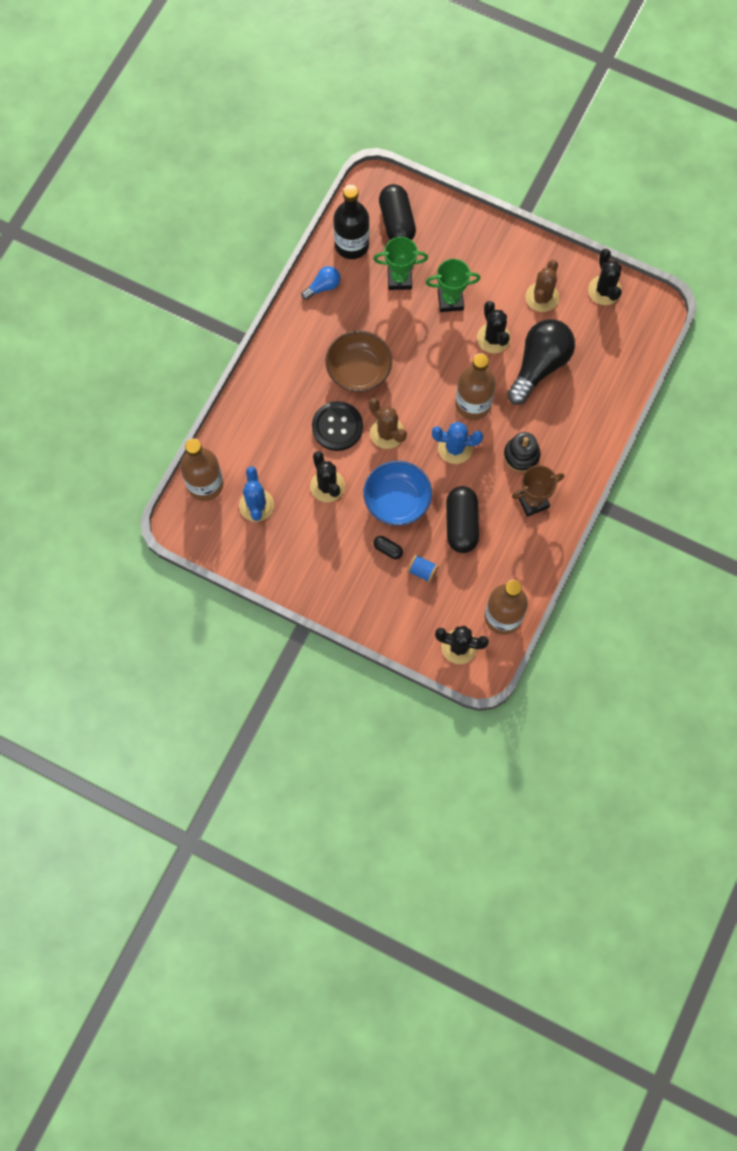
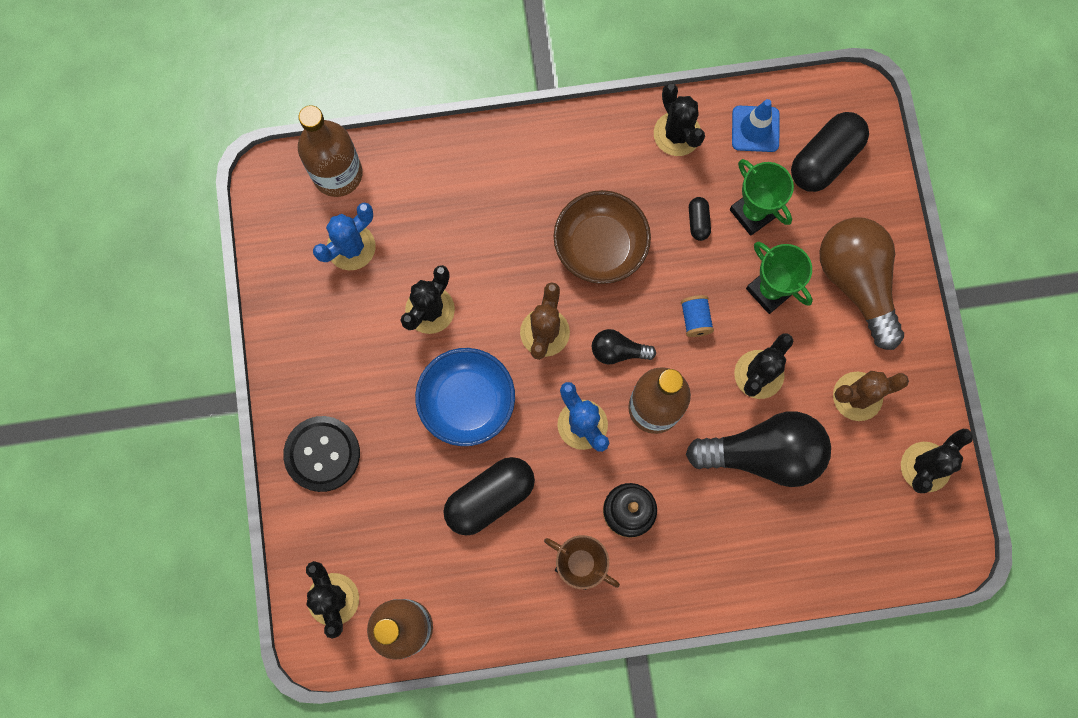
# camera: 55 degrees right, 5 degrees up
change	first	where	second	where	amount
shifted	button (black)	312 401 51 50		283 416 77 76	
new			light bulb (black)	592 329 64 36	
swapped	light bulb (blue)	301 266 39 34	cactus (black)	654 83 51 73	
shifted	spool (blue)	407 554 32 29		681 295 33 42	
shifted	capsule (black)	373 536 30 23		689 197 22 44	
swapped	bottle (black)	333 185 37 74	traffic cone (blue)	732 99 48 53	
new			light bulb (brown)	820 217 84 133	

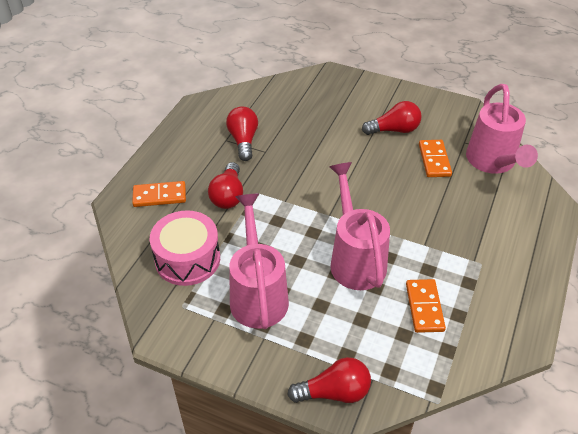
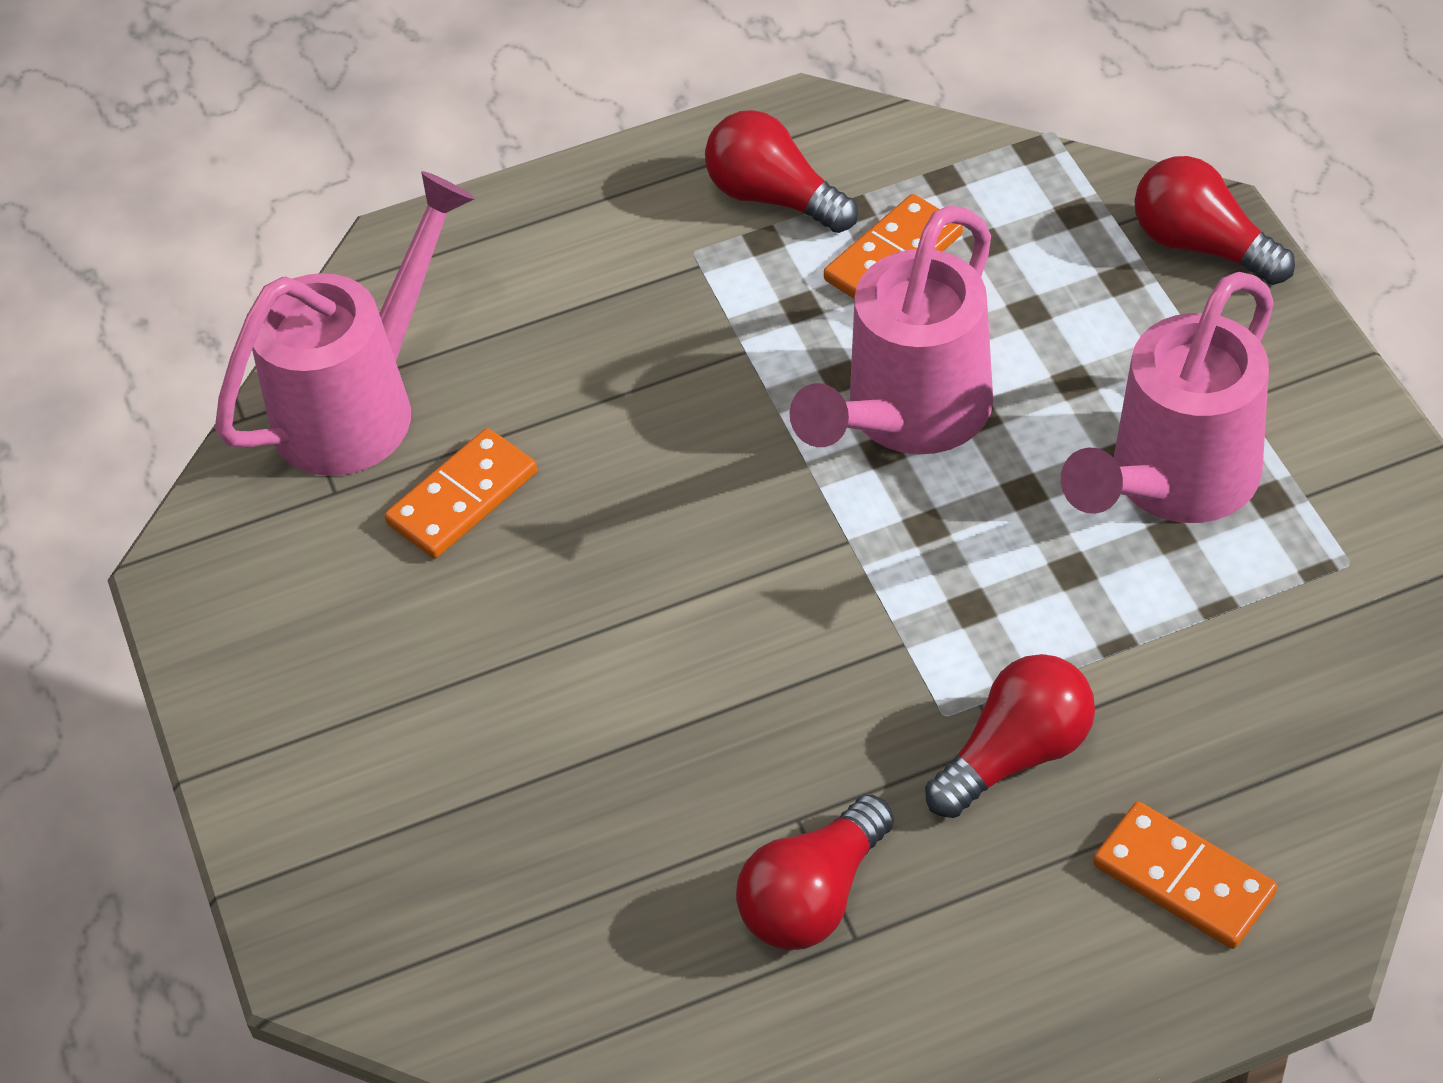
# camera: 130 degrees left, 5 degrees up
change	first	where	second	where	amount
shifted	light bulb (red)	362 101 60 34		705 110 153 123	
gone	drum (pink)	150 210 70 76			

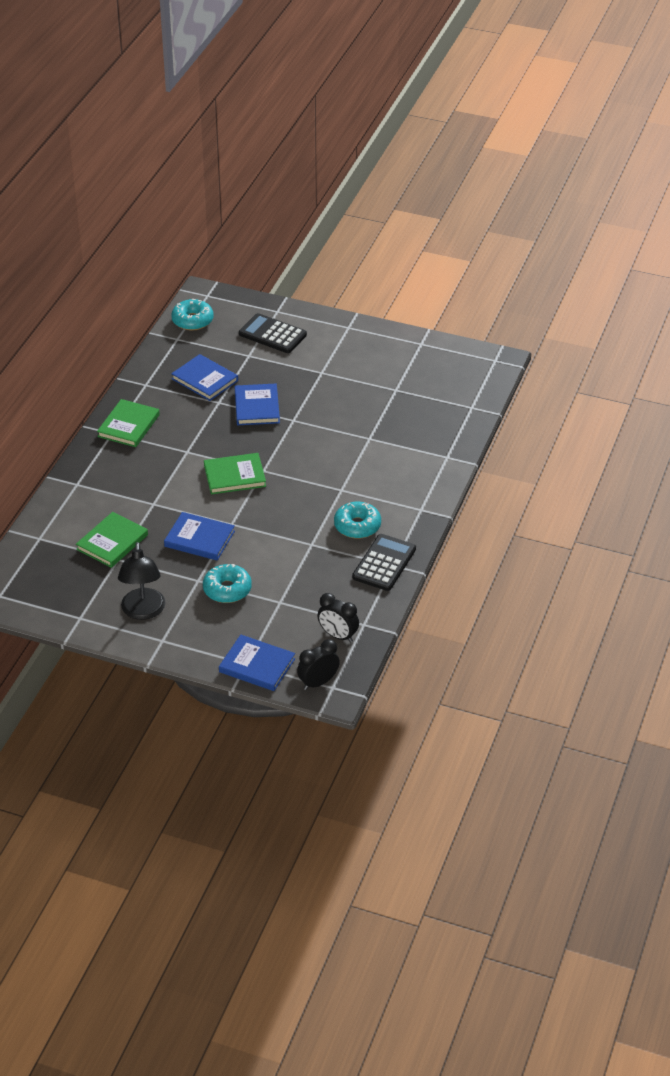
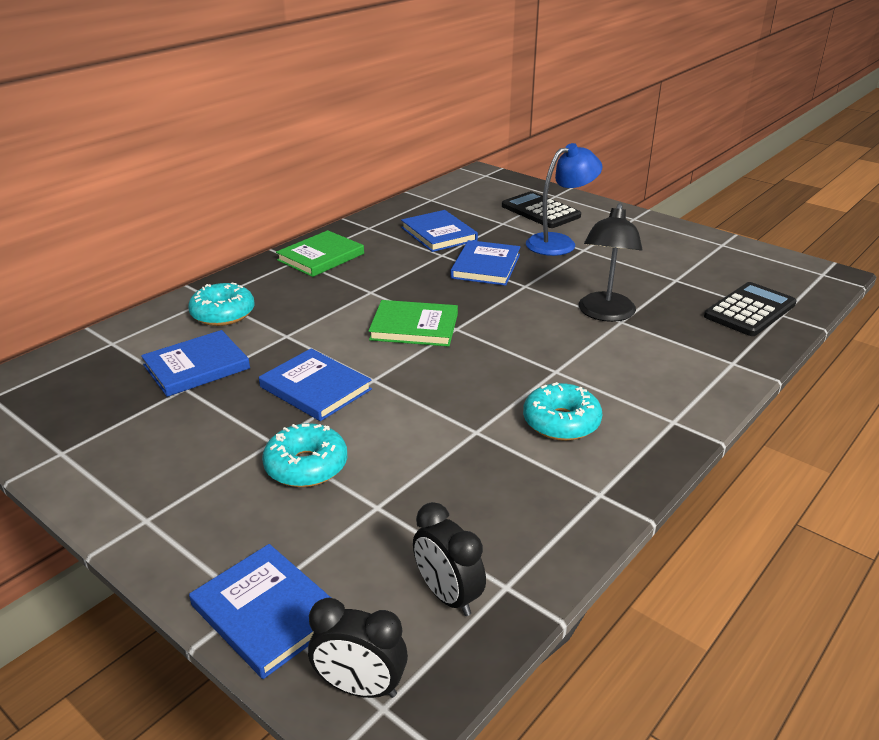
# camera: 20 degrees right, 10 degrees down
change	first	where	second	where	amount
repainted	book (green)	76 512 72 56	book (blue)	141 330 109 67	
shifted	donut (turquoise)	171 299 43 32		188 283 66 43	
rotated	clock (black)	297 639 43 51		308 598 100 100	150 degrees counterclockwise
new			lamp (blue)	526 143 77 113	
shifted	lamp (black)	118 542 48 78		579 203 64 119	
shifted	calculator (black)	352 534 64 57		704 282 93 54	

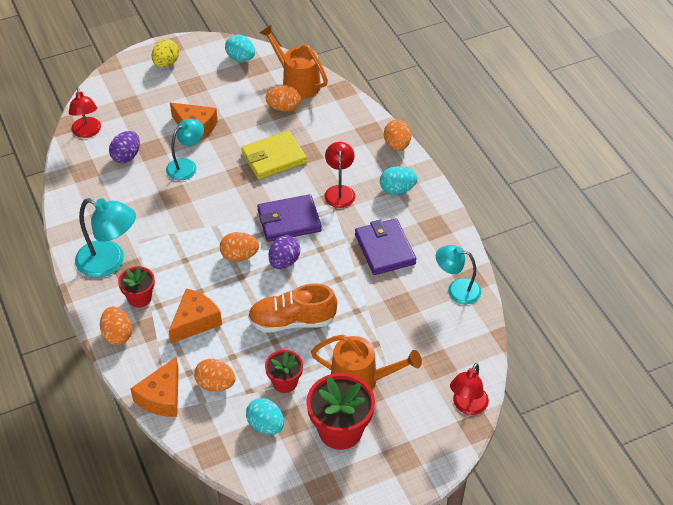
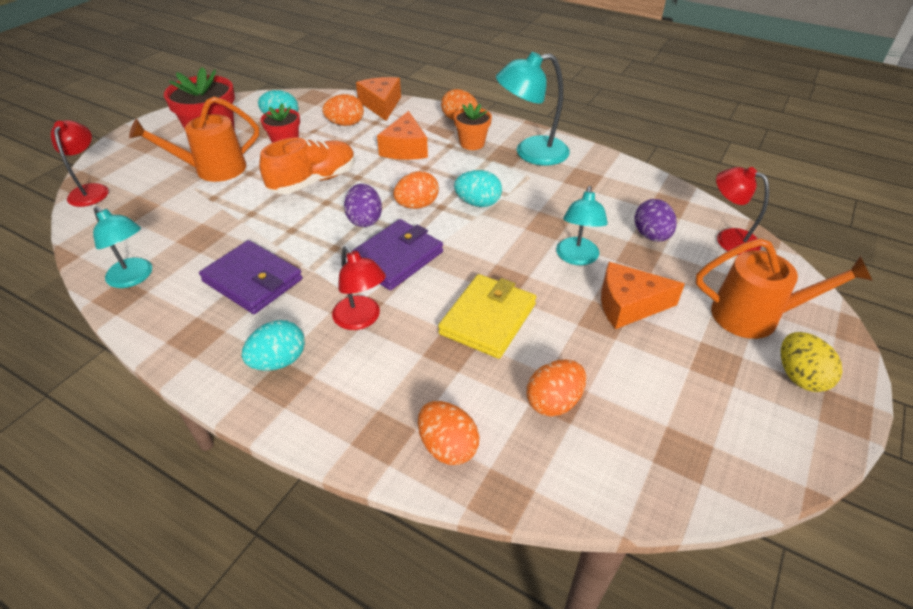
# camera: 145 degrees right, 5 degrees down
change	first	where	second	where	amount
rotated	lamp (turquoise)	436 245 45 59		93 206 59 82	60 degrees clockwise
shifted	egg (orange)	384 119 27 32		418 401 62 64	
repainted	flower pot (red)	118 266 37 41	flower pot (orange)	454 103 38 47	
shifted	egg (turquoise)	225 35 30 27		454 170 48 37	
shifted	watering can (orange)	260 24 68 75		696 238 177 101	

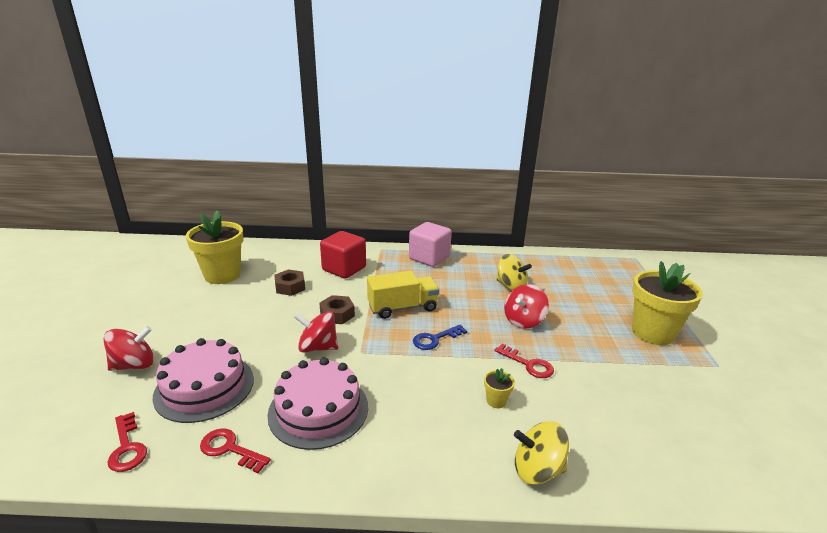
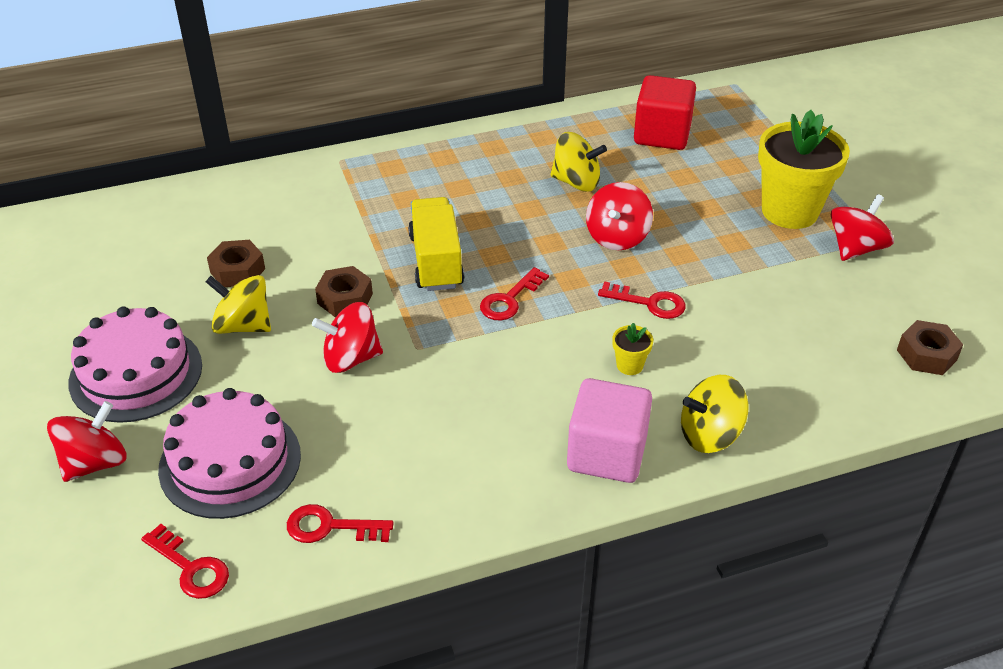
# camera: 20 degrees left, 15 degrees up
change	first	where	second	where	amount
shifted	cake (pink)	267 357 101 93		68 307 134 116	
new			spinning top (yellow)	205 275 66 59	
rotated	truck (yellow)	367 271 72 48		408 197 56 94	60 degrees counterclockwise
repainted	key (blue)	413 325 54 25	key (red)	480 267 69 54	
shifted	cube (pink)	409 222 43 45		567 378 85 105	
shifted	cube (red)	320 231 46 48		634 75 62 75	
new			spinning top (red)	831 194 63 67	
new			nut (brown)	897 320 66 55	
gone	flower pot (yellow)	186 211 57 73			

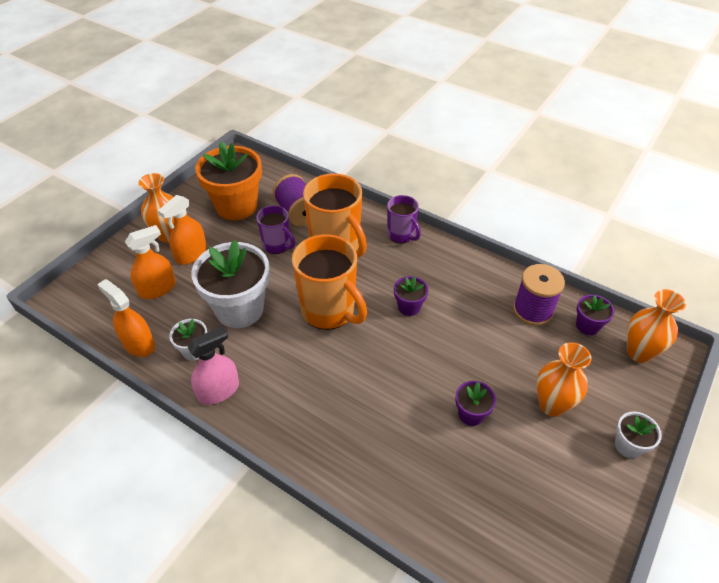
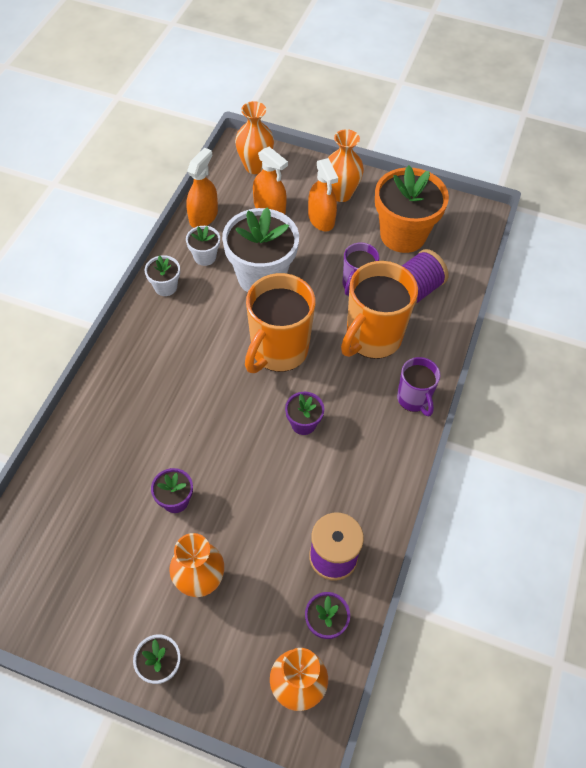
# camera: 75 degrees right, 10 degrees up
change	first	where	second	where	amount
swapped	spray bottle (pink)	187 326 52 79	flower pot (white)	145 255 35 41	
new			vase (orange)	235 101 39 73	
rotated	spray bottle (orange)	158 195 49 70		308 158 30 73	135 degrees counterclockwise
rotated	mug (purple)	387 195 34 48		397 357 44 59	60 degrees counterclockwise

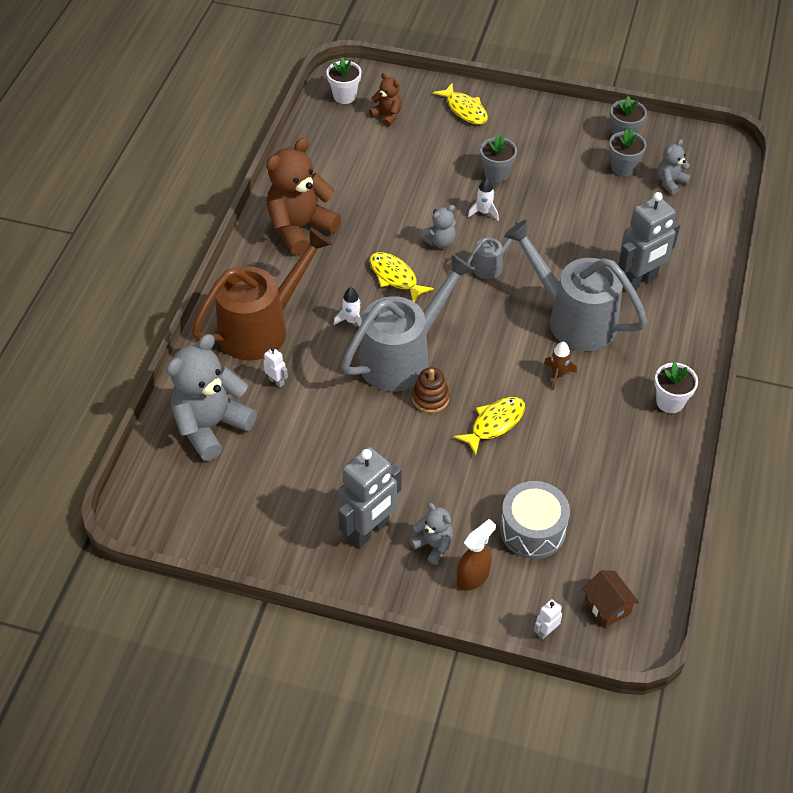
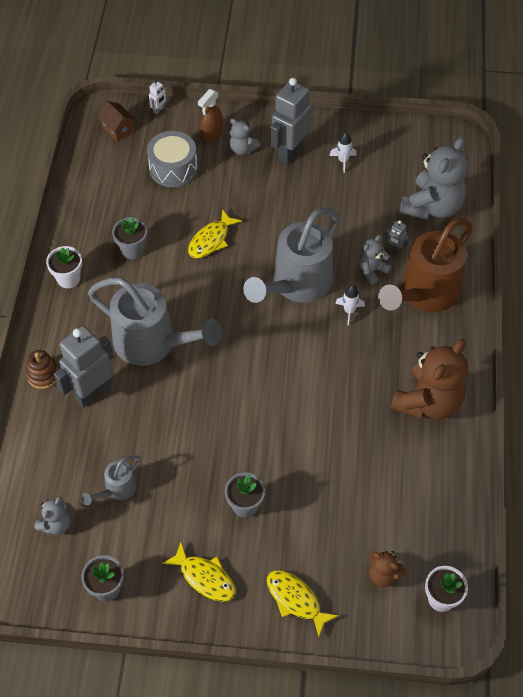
# camera: 170 degrees right, 5 degrees up
change	first	where	second	where	amount
shifted	stacking toy (brown)	412 368 38 45		26 350 33 39	
shifted	watering can (grey)	467 221 51 58		82 455 59 50	
shifted	flower pot (grey)	609 129 37 47		112 216 35 43	
shifted	fish (yellow)	369 252 65 50		162 542 74 60	
shifted	rocket (white)	468 178 31 43		330 132 27 41	
shifted	teddy bear (grey)	420 205 36 43		359 235 32 50	
repainted	robot (white)	263 347 25 40	robot (grey)	385 220 24 33	
gone	rocket (brown)	544 342 33 48			

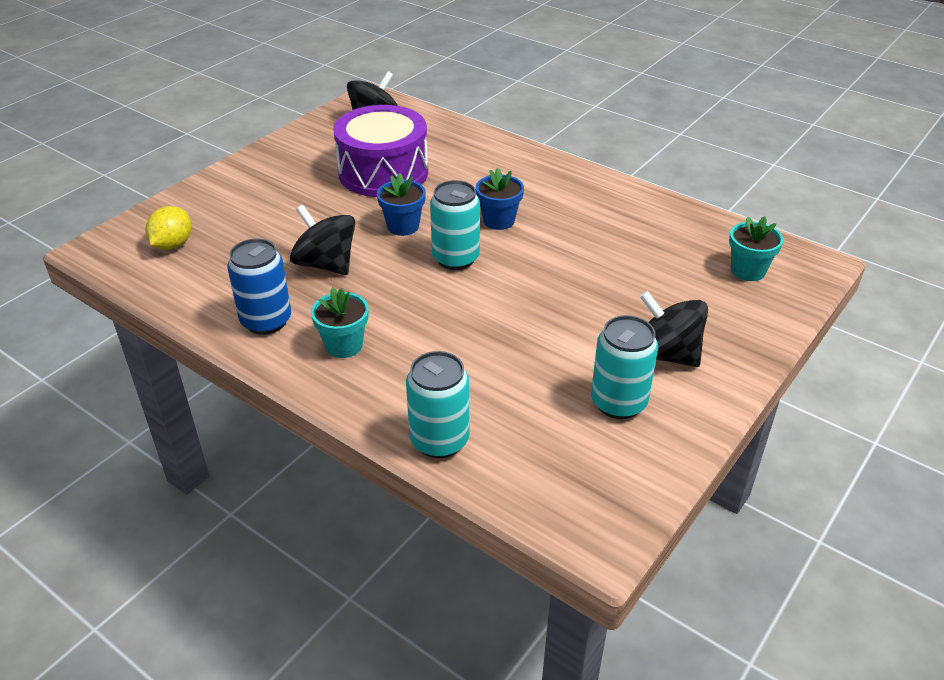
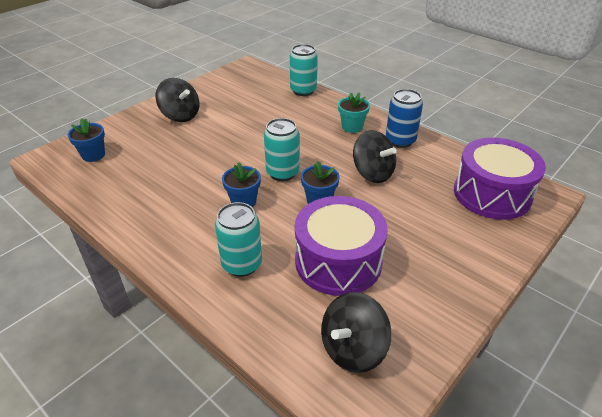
# camera: 175 degrees left, 0 degrees up
change	first	where	second	where	amount
repainted	flower pot (turquoise)	729 216 55 65	flower pot (blue)	68 118 37 44	
shifted	can (turquoise)	591 315 67 104		215 202 47 75	
swapped	lemon (yellow)	145 206 46 44	drum (purple)	454 138 92 82	

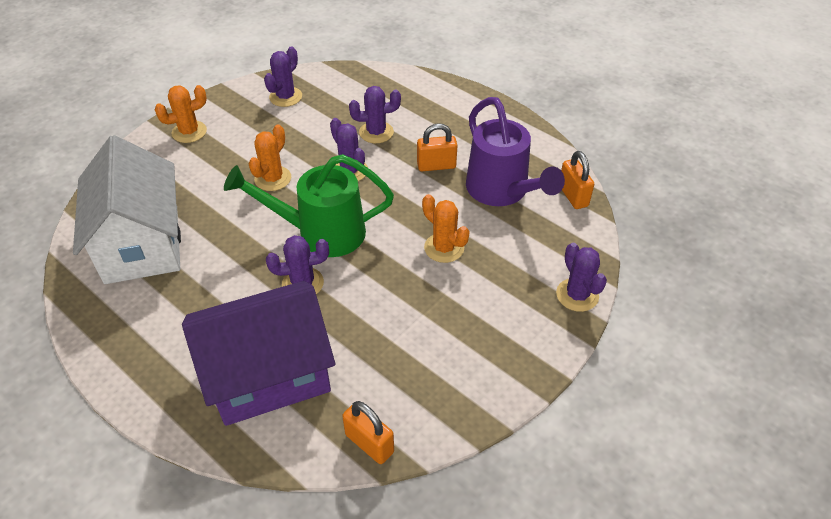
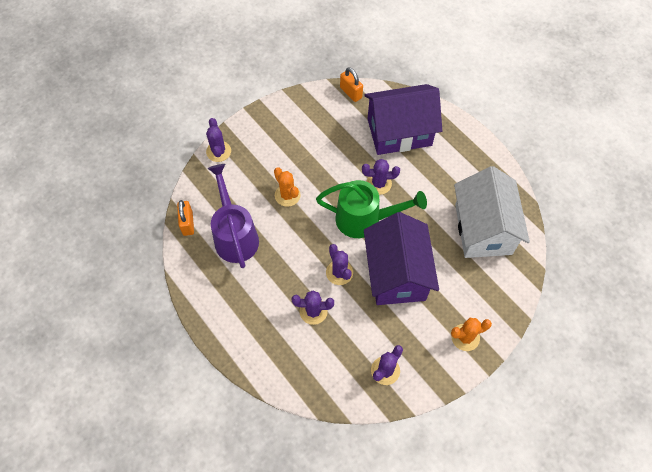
# camera: 170 degrees left, 15 degrees up
change	first	where	second	where	amount
swapped	cactus (orange)	248 124 43 67	house (purple)	364 212 75 93	
gone	padlock (orange)	417 123 40 48			

